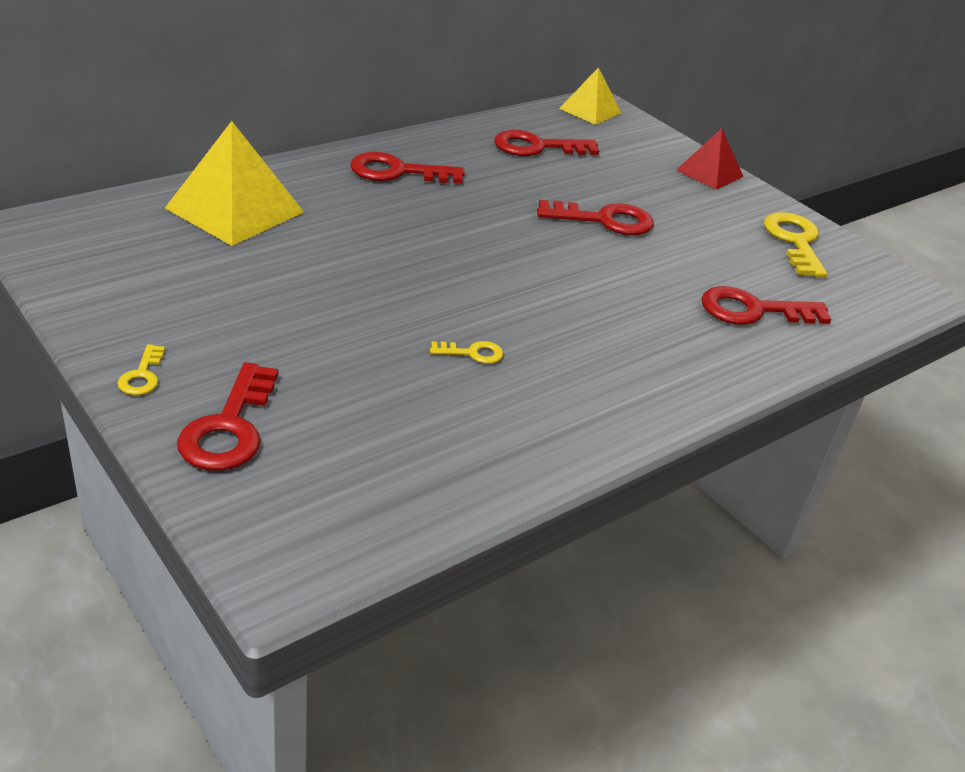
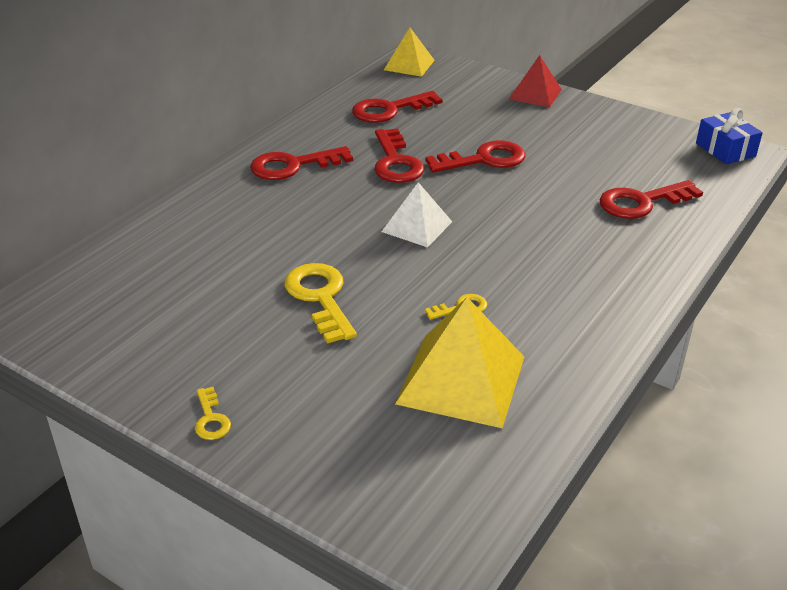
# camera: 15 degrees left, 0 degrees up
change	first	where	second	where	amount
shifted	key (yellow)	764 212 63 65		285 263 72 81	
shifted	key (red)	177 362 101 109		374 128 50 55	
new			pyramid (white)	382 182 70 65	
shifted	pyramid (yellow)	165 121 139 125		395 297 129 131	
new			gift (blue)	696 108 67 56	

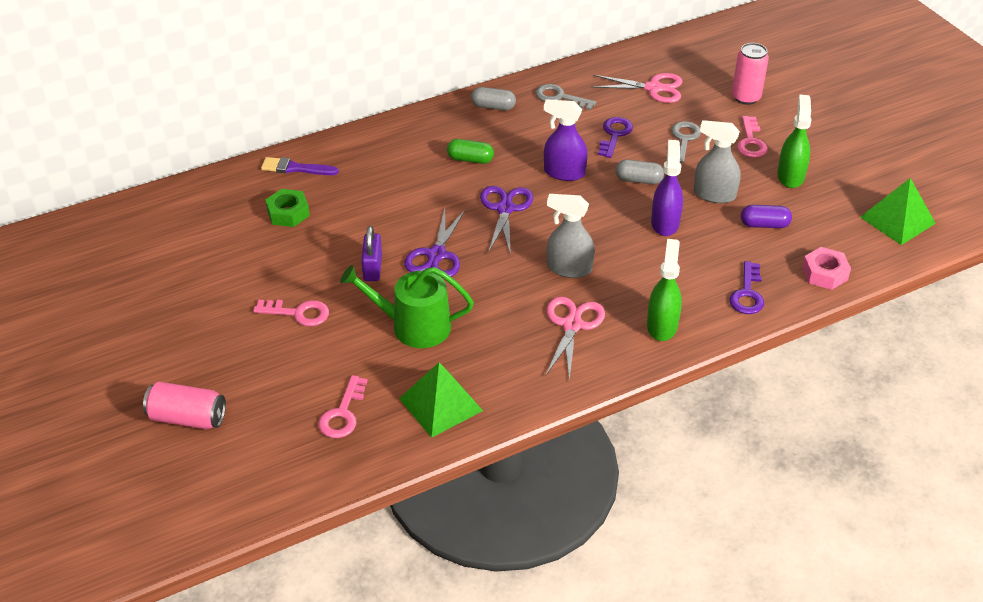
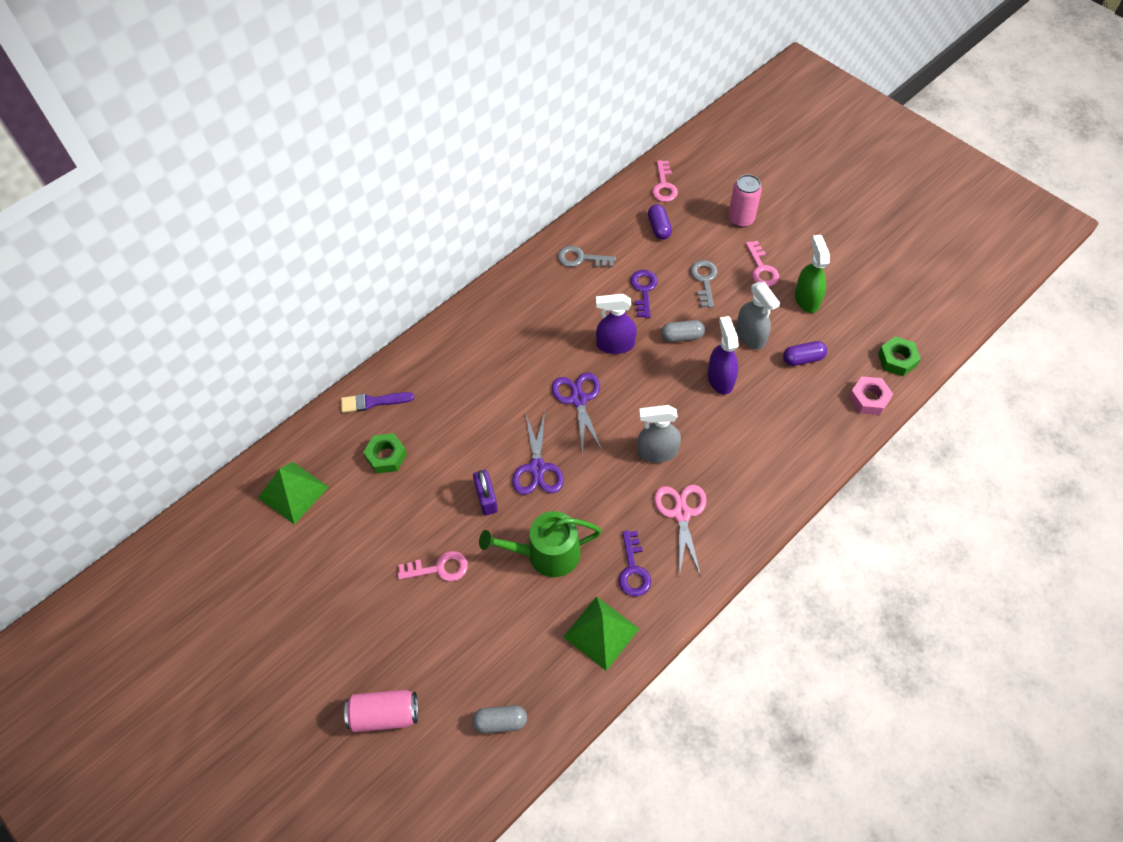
# camera: 15 degrees left, 15 degrees up
change	first	where	second	where	amount
shifted	pyramid (green)	860 178 76 67		258 462 71 63	
shifted	capsule (grey)	471 87 45 23		472 705 55 29	
shifted	key (purple)	729 261 35 53		618 531 33 66	
swapped	scissors (pink)	591 73 92 30	capsule (purple)	648 204 24 36	
shifted	key (pink)	318 375 50 63		652 160 26 42	
rotated	spray bottle (grey)	694 120 47 83		736 282 44 68	120 degrees counterclockwise
new			nut (green)	878 336 43 40	
gone	capsule (green)	447 139 47 25			
gone	spray bottle (green)	647 239 35 102			

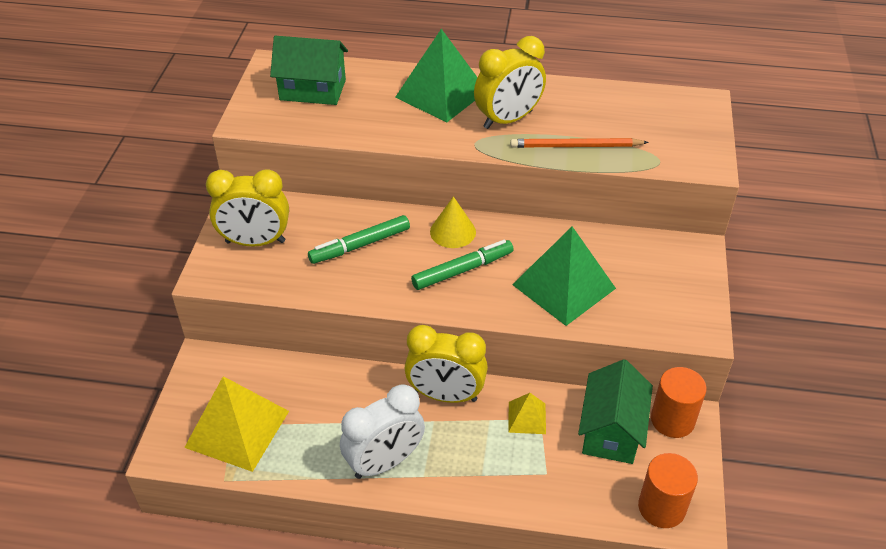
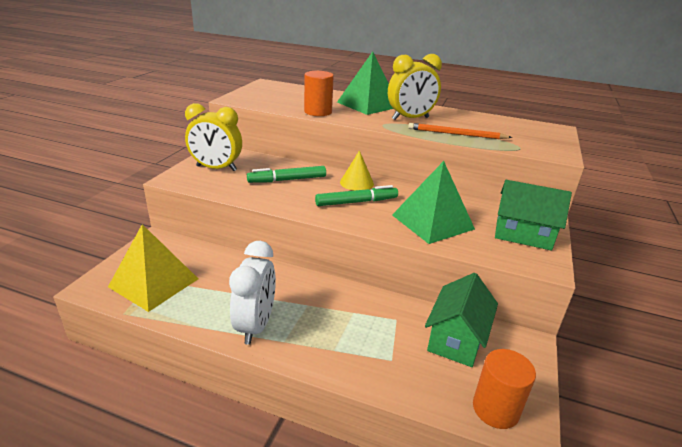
# camera: 10 degrees right, 15 degrees down
change	first	where	second	where	amount
rotated	clock (white)	340 384 85 95		229 241 47 104	60 degrees counterclockwise
shifted	cylinder (orange)	651 367 56 71		304 71 30 45	
shifted	house (green)	270 36 78 69		495 180 77 71	
gone	clock (yellow)	405 325 83 78			
gone	pyramid (yellow)	508 393 38 41			

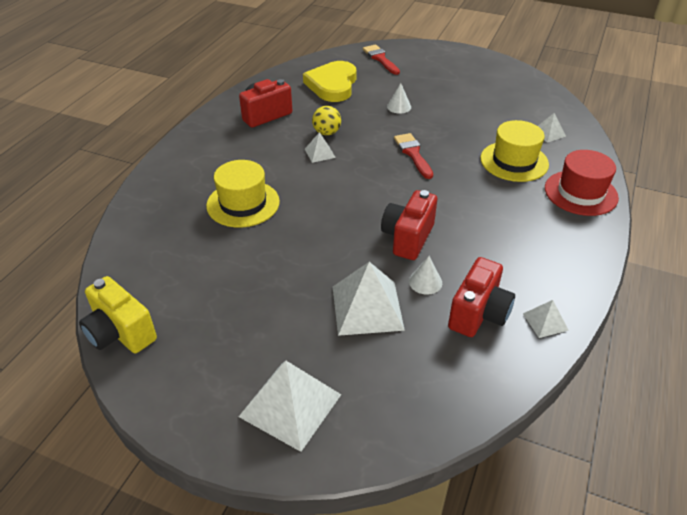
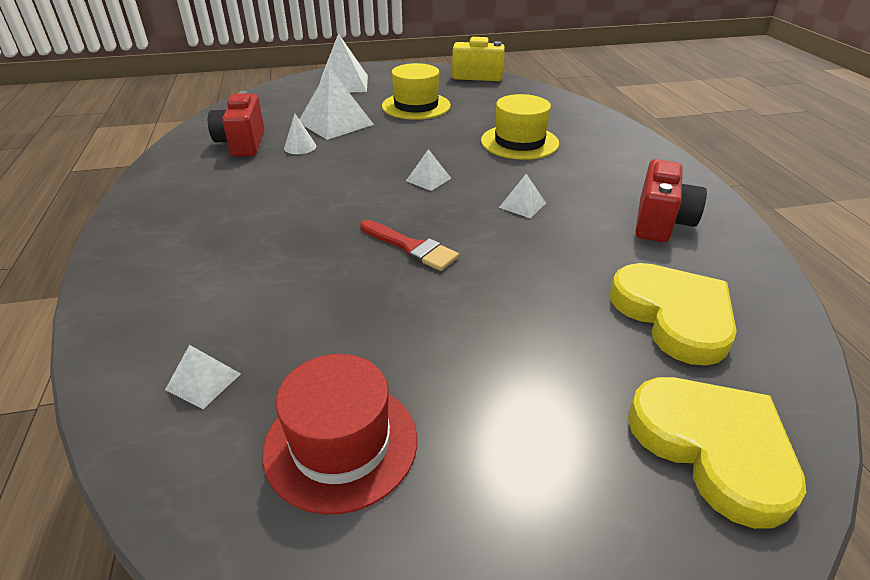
# camera: 145 degrees right, 5 degrees down
change	first	where	second	where	amount
shifted	hat (red)	545 150 74 66		263 354 154 160	
shifted	hat (yellow)	480 120 69 62		382 63 69 57	
shifted	pyramid (white)	523 300 46 38		406 149 45 42	
swapped	brush (red)	363 45 37 30	heart (yellow)	628 377 178 152	
gone	ball (yellow)	312 106 29 29			
gone	camera (red)	381 190 56 70			
gone	cone (white)	387 83 24 31			

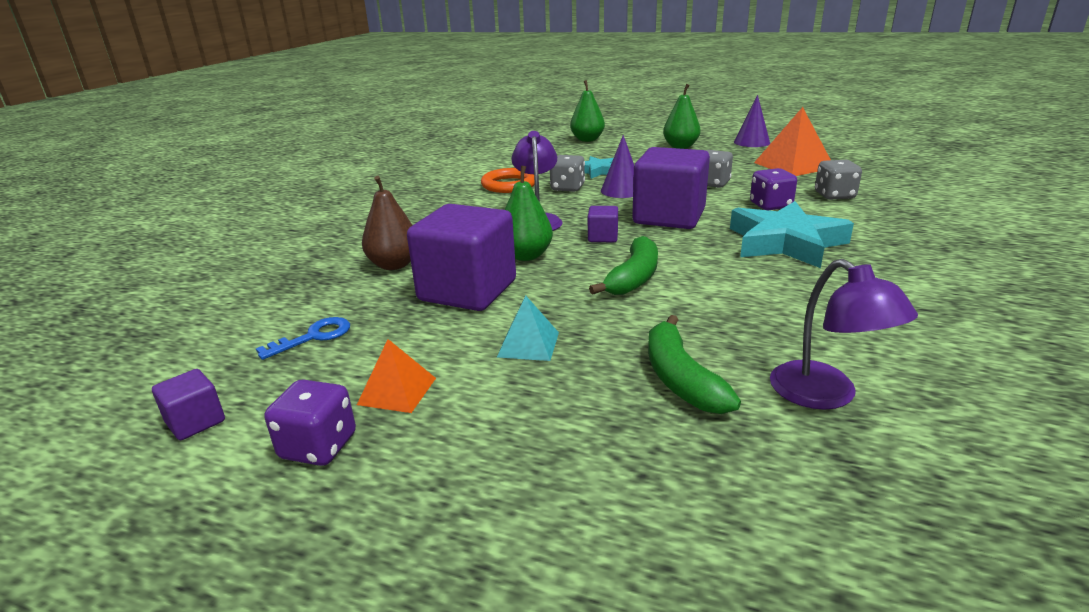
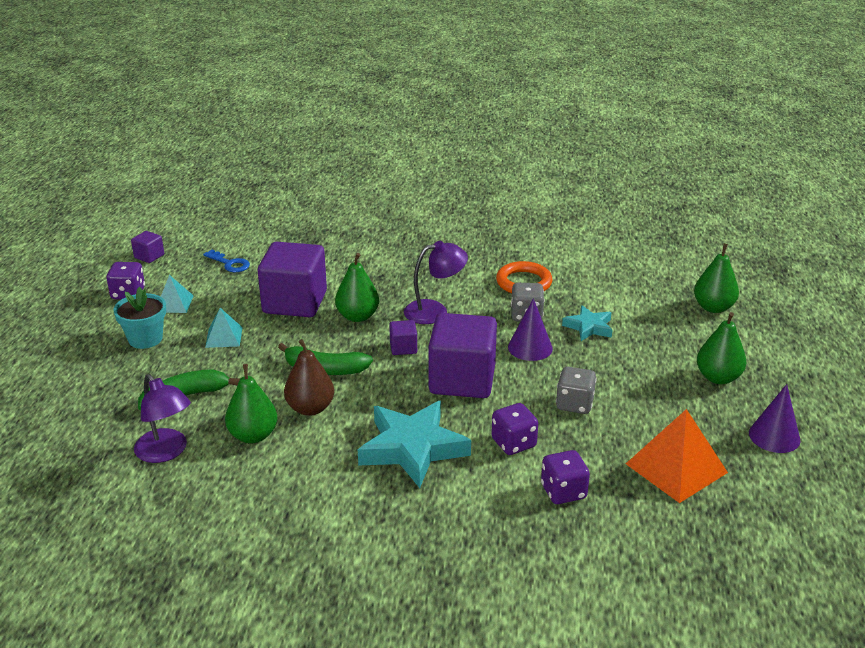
# camera: 75 degrees right, 5 degrees up
change	first	where	second	where	amount
new			flower pot (turquoise)	113 287 53 62	
rotated	lamp (purple)	770 259 148 151		134 374 57 89	90 degrees counterclockwise
repainted	pyramid (orange)	357 339 79 74	pyramid (turquoise)	161 275 33 38	
new			pear (green)	225 364 53 79	
shifted	pear (brown)	362 176 50 94		284 339 50 77	
repainted	dice (grey)	815 160 47 40	dice (purple)	541 450 49 54	

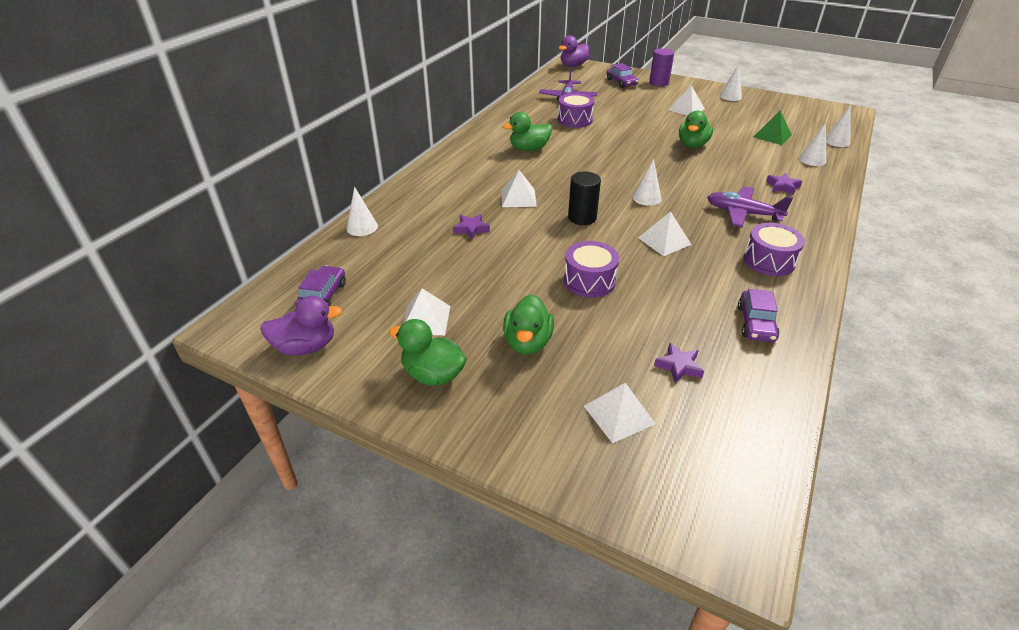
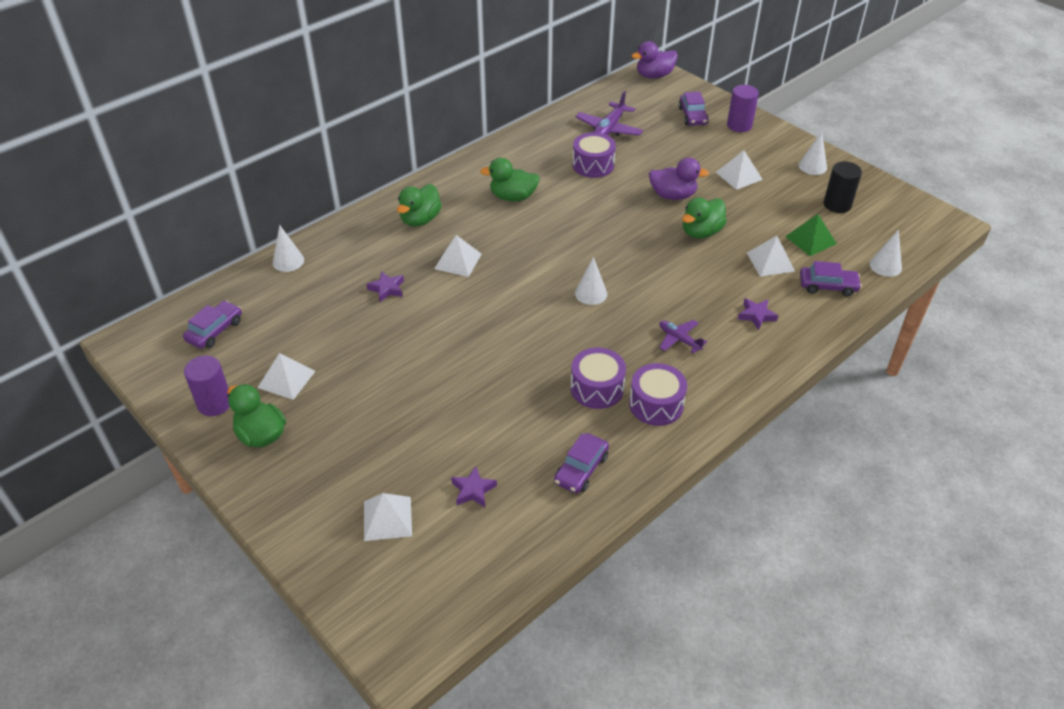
# camera: 20 degrees right, 5 degrees up
change	first	where	second	where	amount
new			cylinder (purple)	184 355 46 61	
shifted	duck (green)	503 294 51 61		397 184 45 43	
shifted	drum (purple)	564 241 55 56		571 348 55 61	
shifted	duck (purple)	260 296 82 60		649 158 60 42	
scaled	plane (purple)	707 187 86 40		659 320 48 34	x0.61
shifted	pyramid (white)	638 211 54 45		747 236 48 41	
swapped	cone (white)	799 123 27 43	car (purple)	800 261 62 35	
shifted	cylinder (black)	568 172 33 53		823 161 39 52	

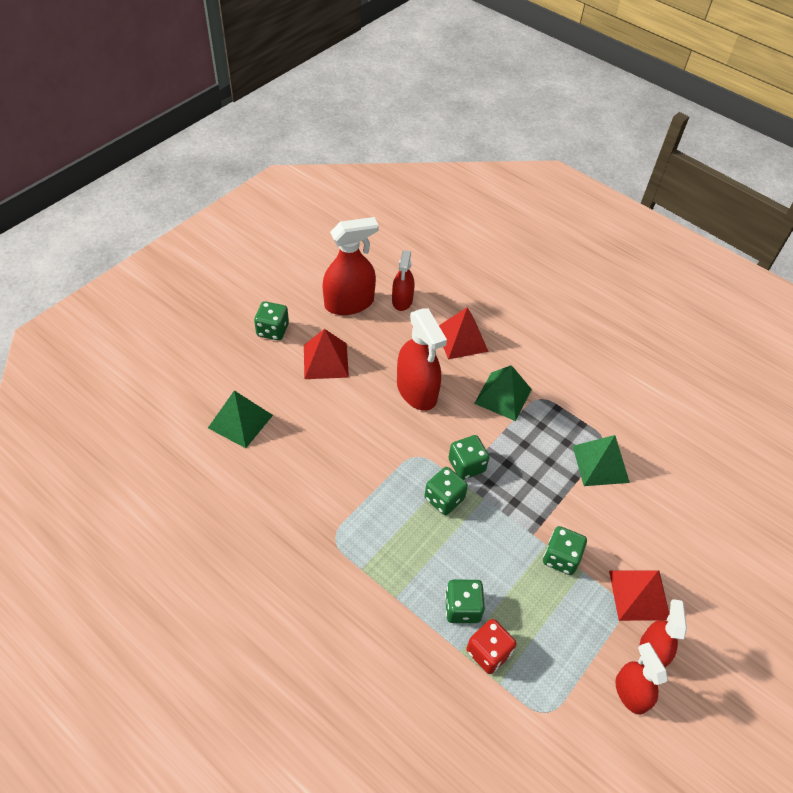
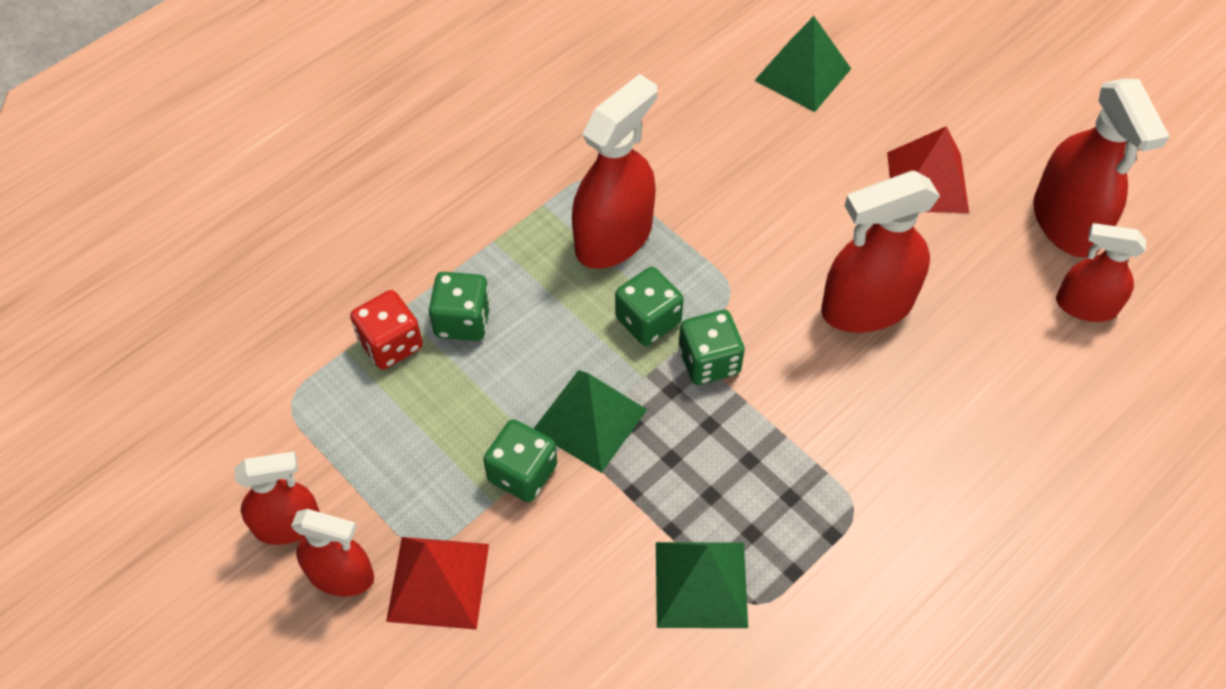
# camera: 100 degrees right, 5 degrees up
change	first	where	second	where	amount
shifted	pyramid (green)	474 365 58 56		533 370 114 103	
new			spray bottle (red)	572 74 86 195	
gone	dice (green)	254 301 35 40			
gone	pyramid (red)	439 307 50 52			

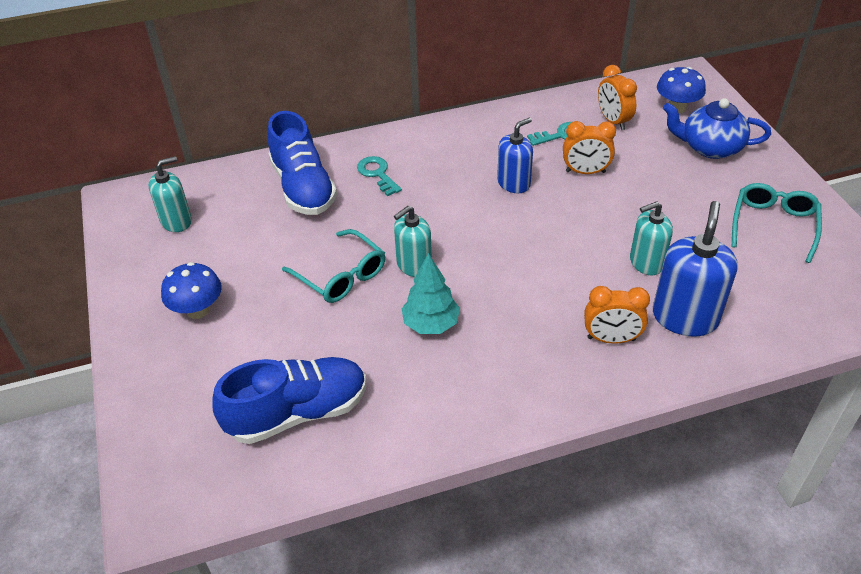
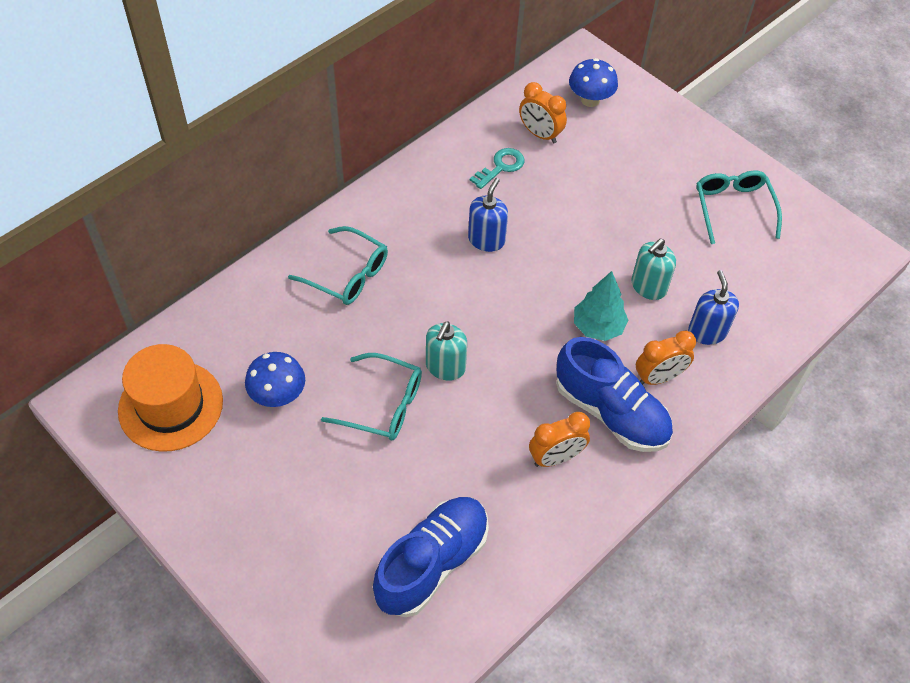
# camera: 30 degrees left, 10 degrees up
change	first	where	second	where	amount
swapped	soap dispenser (turquoise)	148 156 44 76	hat (orange)	118 344 105 108	
shifted	mushroom (blue)	161 262 61 57		245 352 60 55	
swapped	key (turquoise)	357 156 45 40	glasses (turquoise)	288 226 100 79	
shifted	clock (orange)	563 121 53 53		529 412 61 55	
shifted	shoe (blue)	267 111 70 104		556 337 117 115	
shifted	tree (turquoise)	401 253 59 81		574 271 54 70	
scaled	soap dispenser (blue)	653 201 85 136		688 270 51 75	x0.65
gone	teapot (blue)	663 98 108 61			

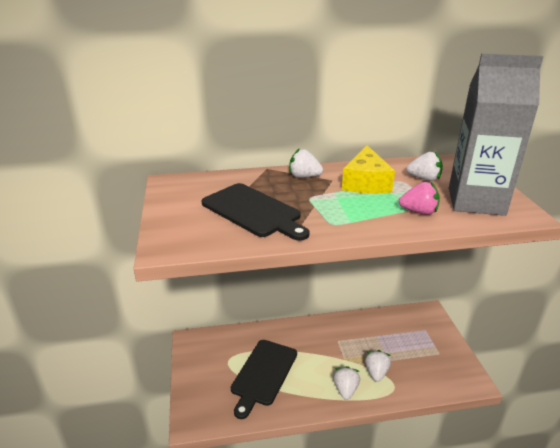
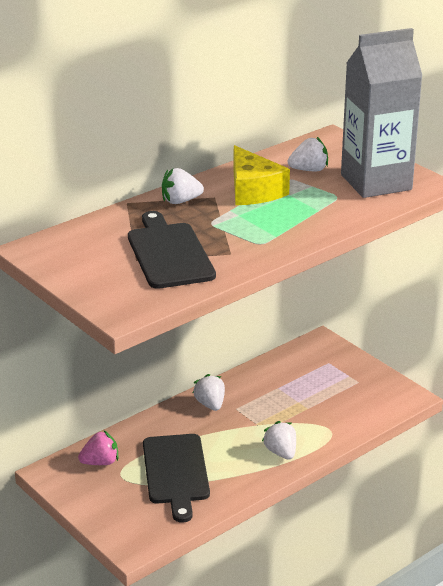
# camera: 30 degrees left, 0 degrees up
change	first	where	second	where	amount
shifted	strawberry (pink)	399 182 41 33		78 431 40 34	
rotated	cutting board (black)	201 183 108 58		128 211 88 78	120 degrees counterclockwise
shifted	strawberry (white)	365 350 26 32		193 374 32 37	

